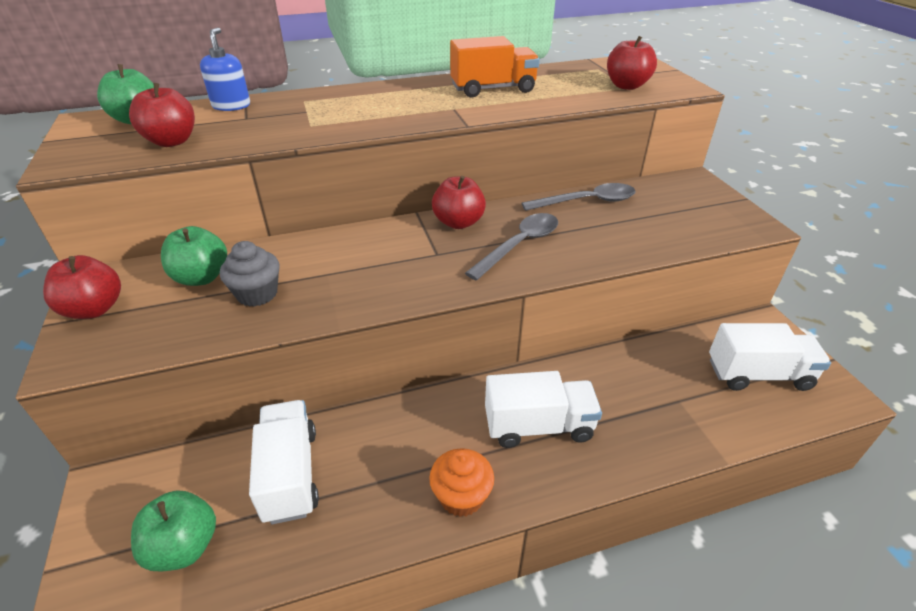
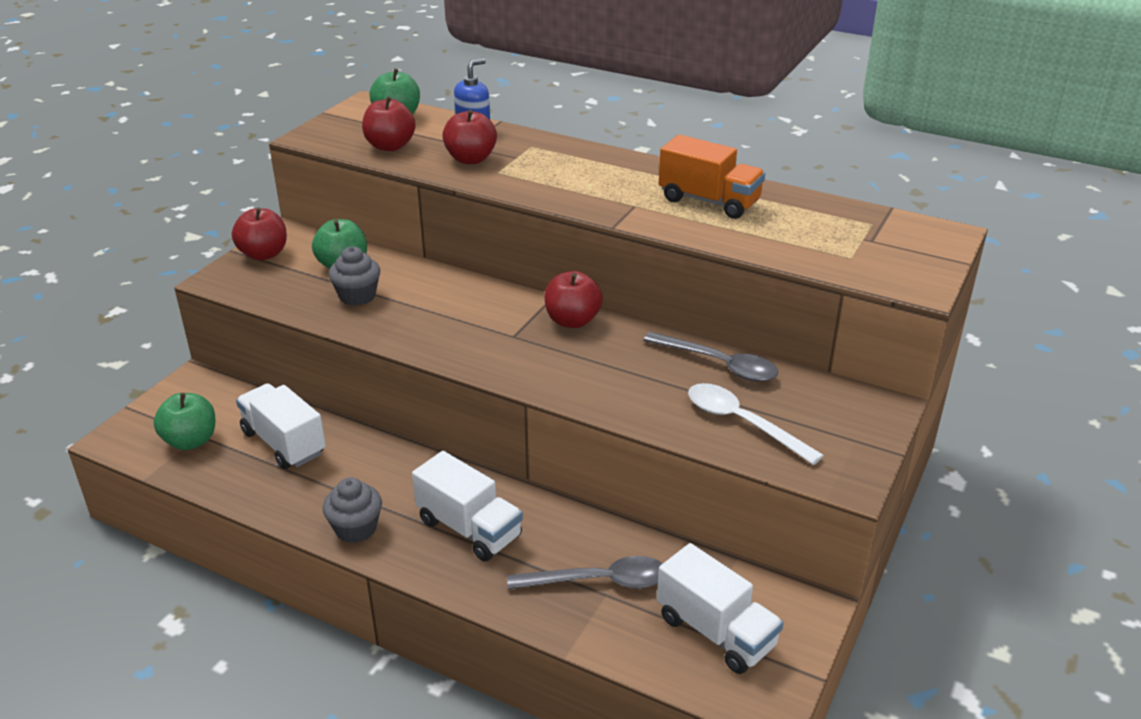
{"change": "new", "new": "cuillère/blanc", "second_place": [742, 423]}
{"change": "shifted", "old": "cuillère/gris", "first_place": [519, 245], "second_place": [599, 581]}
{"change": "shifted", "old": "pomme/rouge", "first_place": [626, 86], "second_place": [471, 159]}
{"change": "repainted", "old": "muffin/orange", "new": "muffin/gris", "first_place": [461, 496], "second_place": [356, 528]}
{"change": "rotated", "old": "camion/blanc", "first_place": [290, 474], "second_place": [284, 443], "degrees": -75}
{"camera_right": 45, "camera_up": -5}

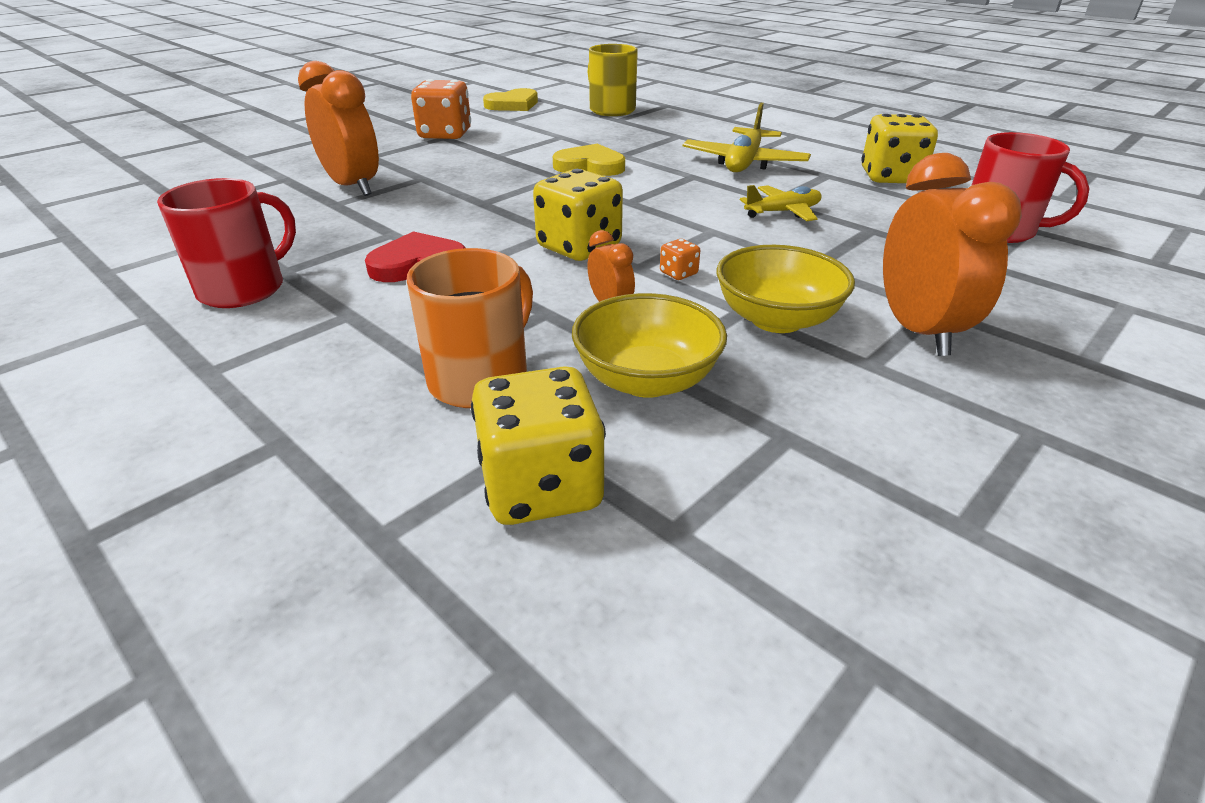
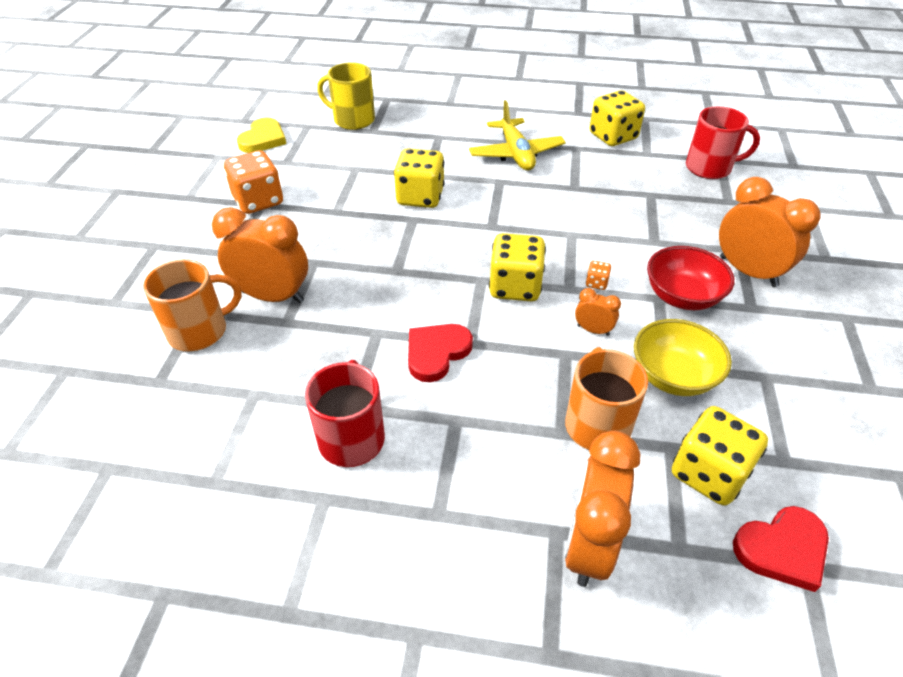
{"change": "gone", "old": "avion/jaune", "first_place": [783, 212]}
{"change": "new", "new": "tasse/orange", "second_place": [200, 331]}
{"change": "new", "new": "réveil/orange", "second_place": [589, 545]}
{"change": "new", "new": "cœur/rouge", "second_place": [782, 549]}
{"change": "swapped", "old": "cœur/jaune", "new": "dé/jaune", "first_place": [590, 166], "second_place": [420, 197]}
{"change": "repainted", "old": "bol/jaune", "new": "bol/rouge", "first_place": [776, 319], "second_place": [682, 296]}
{"camera_right": -35, "camera_up": 10}

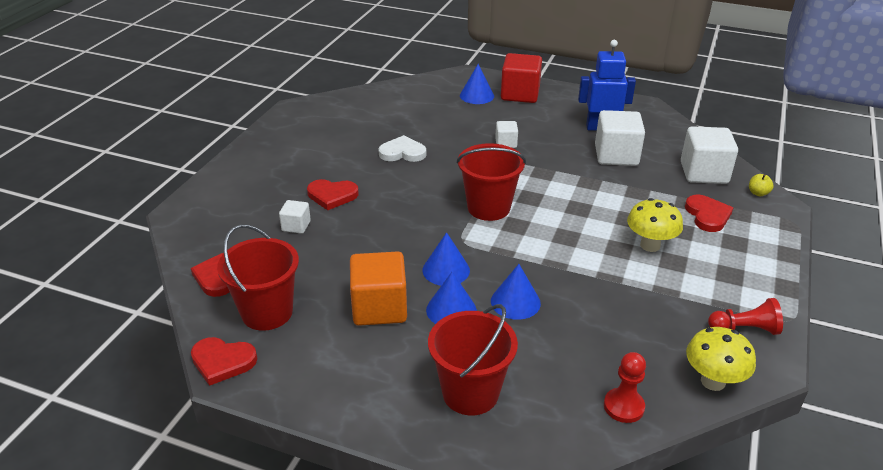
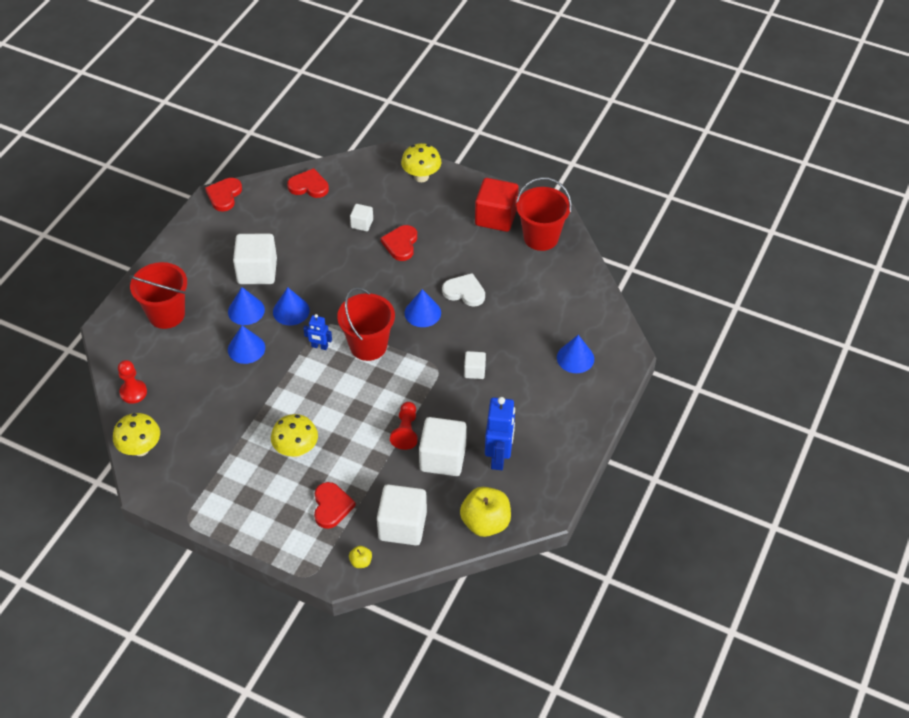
{"change": "new", "new": "robot/bleu", "second_place": [319, 346]}
{"change": "new", "new": "champignon/jaune", "second_place": [421, 177]}
{"change": "new", "new": "cône/bleu", "second_place": [422, 312]}
{"change": "new", "new": "pomme/jaune", "second_place": [485, 522]}
{"change": "shifted", "old": "seau/rouge", "first_place": [267, 312], "second_place": [541, 237]}
{"change": "shifted", "old": "cube/rouge", "first_place": [520, 94], "second_place": [496, 217]}
{"change": "shifted", "old": "pion/rouge", "first_place": [744, 329], "second_place": [406, 431]}
{"change": "repainted", "old": "cube/orange", "new": "cube/blanc", "first_place": [379, 308], "second_place": [257, 271]}
{"change": "rotated", "old": "cœur/blanc", "first_place": [402, 152], "second_place": [464, 292], "degrees": -75}
{"change": "rotated", "old": "cœur/rouge", "first_place": [707, 215], "second_place": [331, 506], "degrees": -90}
{"camera_right": 95, "camera_up": 15}

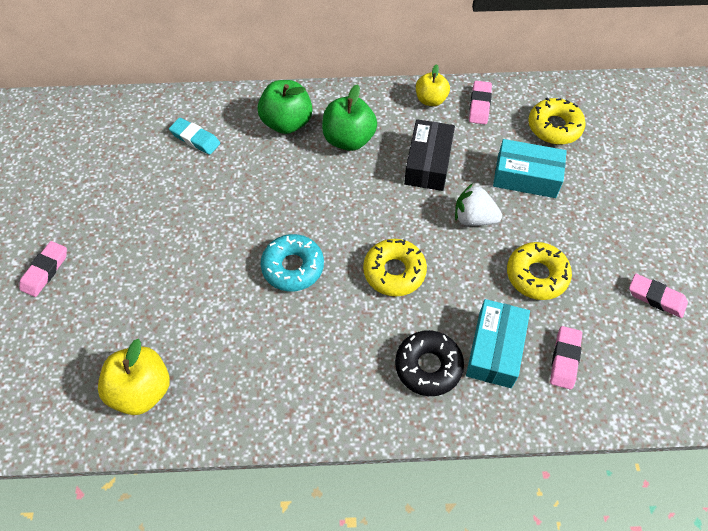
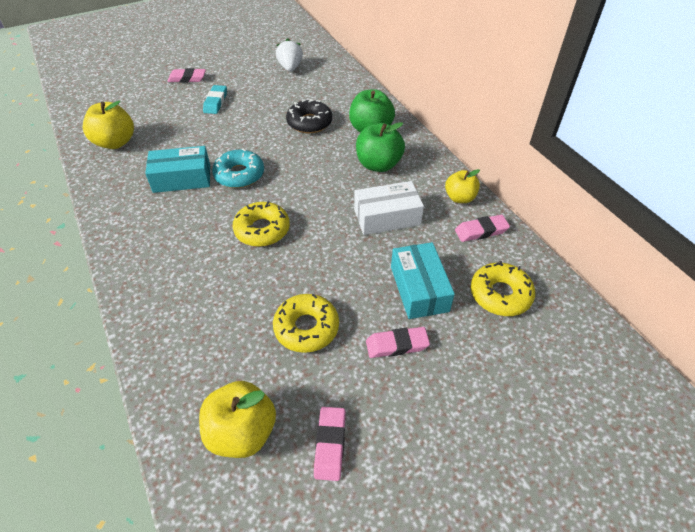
{"change": "new", "new": "pomme/jaune", "second_place": [242, 432]}
{"change": "shifted", "old": "gomme/turquoise", "first_place": [195, 139], "second_place": [215, 102]}
{"change": "shifted", "old": "beignet/noir", "first_place": [428, 366], "second_place": [309, 122]}
{"change": "shifted", "old": "fraise/blanc", "first_place": [474, 218], "second_place": [290, 68]}
{"change": "shifted", "old": "boîte/turquoise", "first_place": [495, 349], "second_place": [182, 178]}
{"change": "shifted", "old": "gomme/rose", "first_place": [564, 359], "second_place": [397, 345]}
{"change": "repainted", "old": "boîte/noir", "new": "boîte/blanc", "first_place": [428, 163], "second_place": [387, 217]}
{"camera_right": 65, "camera_up": -10}

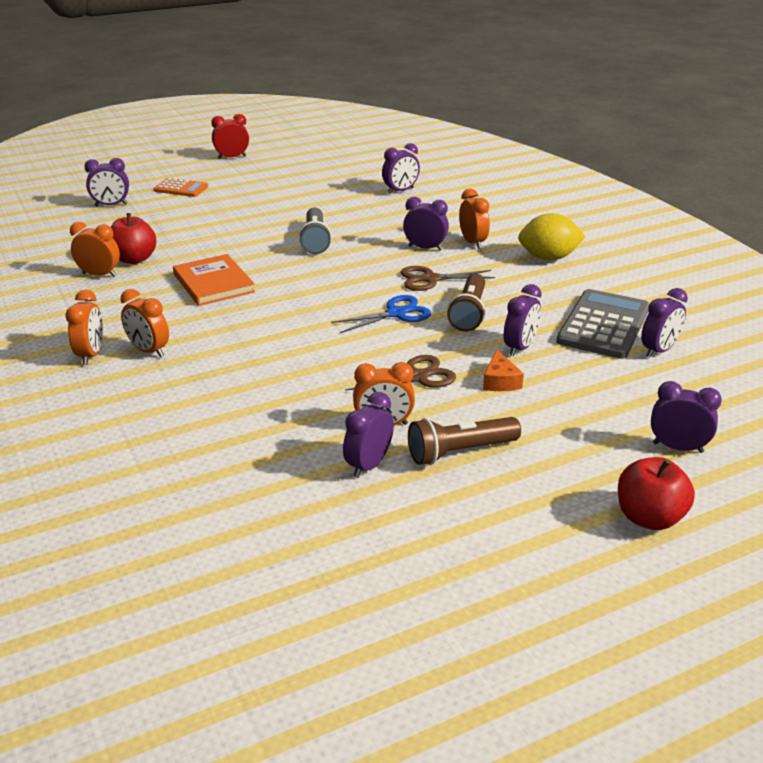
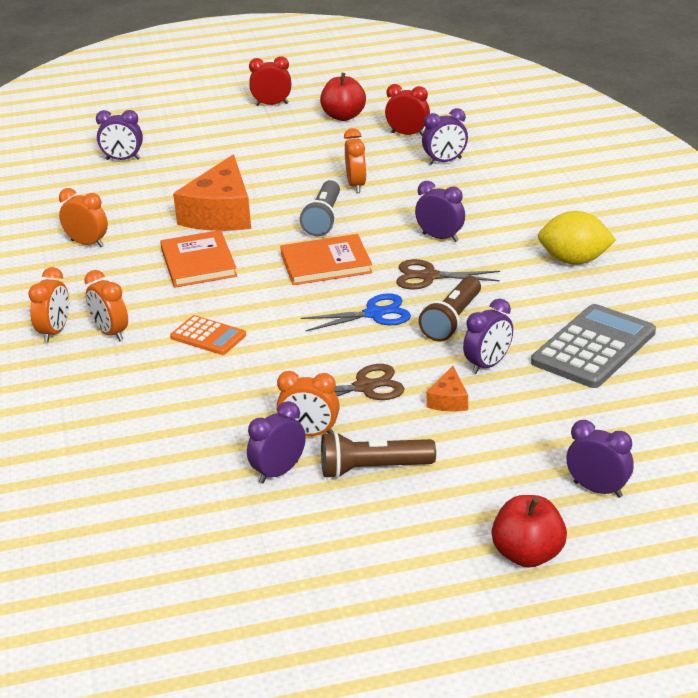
{"change": "gone", "old": "réveil/violet", "first_place": [659, 350]}
{"change": "new", "new": "fromage/orange", "second_place": [221, 213]}
{"change": "new", "new": "livre/orange", "second_place": [326, 263]}
{"change": "new", "new": "réveil/rouge", "second_place": [408, 134]}
{"change": "shifted", "old": "pomme/rouge", "first_place": [134, 259], "second_place": [343, 116]}
{"change": "shifted", "old": "calculatrice/orange", "first_place": [181, 188], "second_place": [208, 336]}
{"change": "shifted", "old": "réveil/orange", "first_place": [473, 243], "second_place": [356, 185]}
{"camera_right": 15, "camera_up": 0}

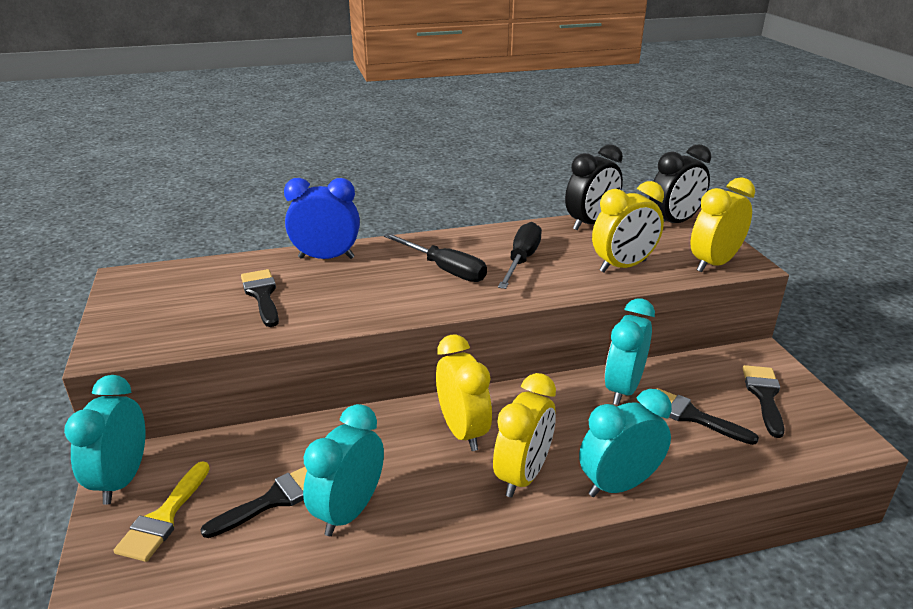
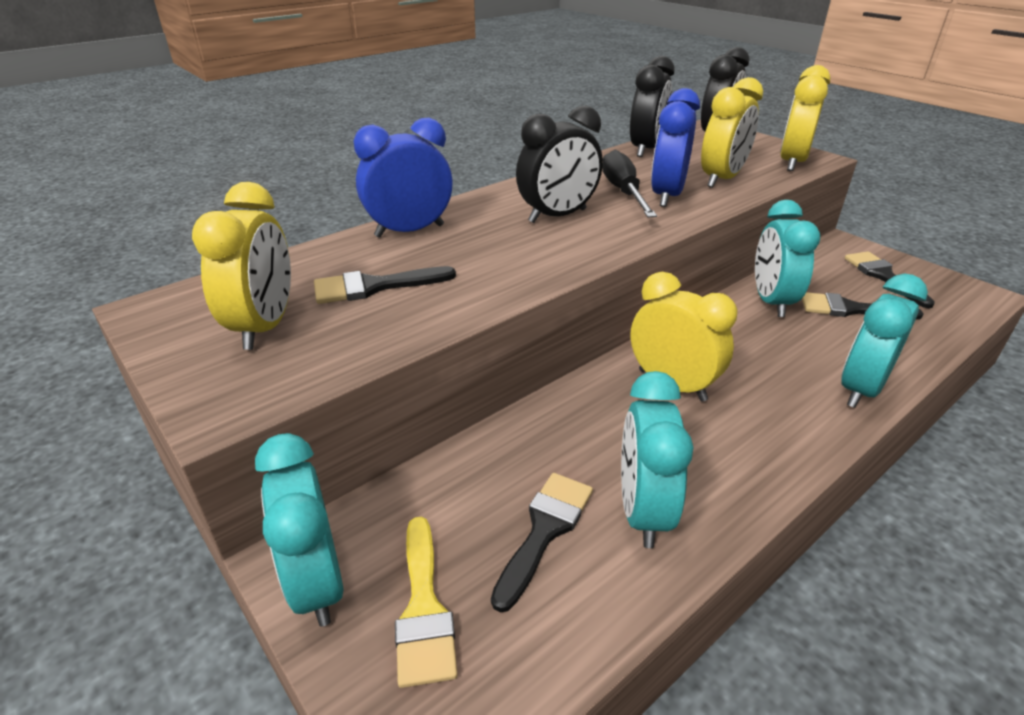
{"change": "new", "new": "réveil/bleu", "second_place": [667, 196]}
{"change": "shifted", "old": "réveil/jaune", "first_place": [523, 475], "second_place": [265, 326]}
{"change": "swapped", "old": "tournevis/noir", "new": "réveil/noir", "first_place": [444, 270], "second_place": [557, 216]}
{"change": "rotated", "old": "pinceau/noir", "first_place": [262, 295], "second_place": [374, 287], "degrees": -60}
{"camera_right": -25, "camera_up": 5}

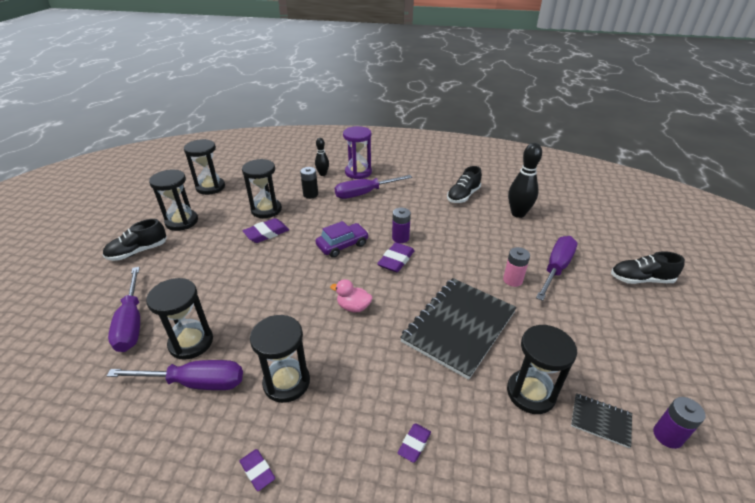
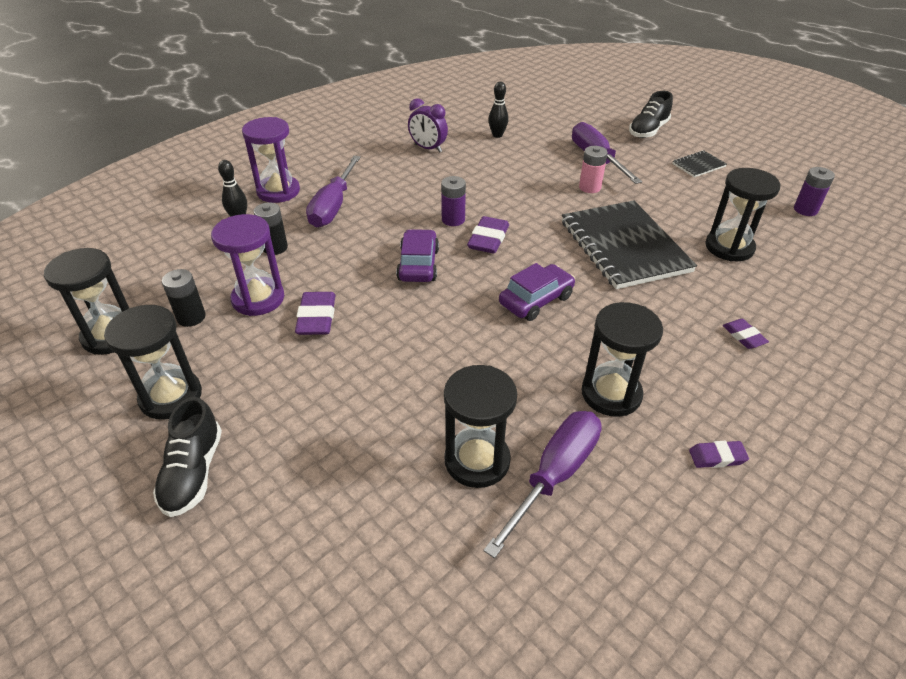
{"change": "gone", "old": "tournevis/violet", "first_place": [132, 322]}
{"change": "new", "new": "pile/noir", "second_place": [191, 317]}
{"change": "shifted", "old": "carnet/noir", "first_place": [600, 420], "second_place": [698, 165]}
{"change": "swapped", "old": "canard/rose", "new": "voiture/violet", "first_place": [353, 307], "second_place": [536, 300]}
{"change": "swapped", "old": "chaussure/noir", "new": "réveil/violet", "first_place": [463, 196], "second_place": [428, 148]}
{"change": "repainted", "old": "sablier/noir", "new": "sablier/violet", "first_place": [266, 210], "second_place": [258, 299]}
{"change": "rotated", "old": "gomme/violet", "first_place": [396, 260], "second_place": [488, 239], "degrees": 45}
{"change": "scaled", "old": "quille/noir", "first_place": [518, 213], "second_place": [497, 135], "factor": 0.58}
{"camera_right": -55, "camera_up": 5}

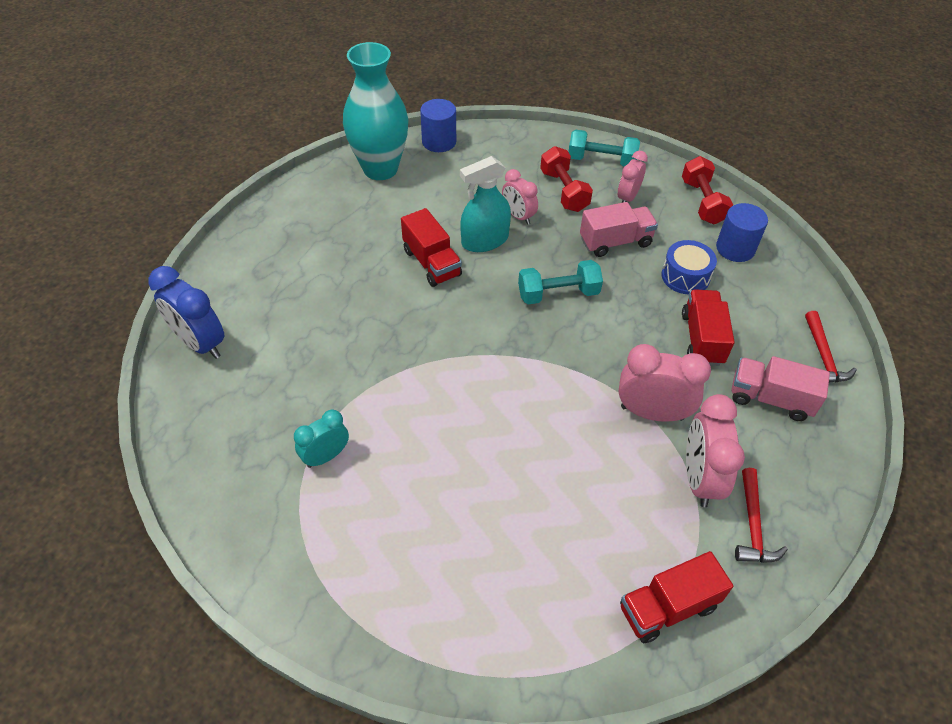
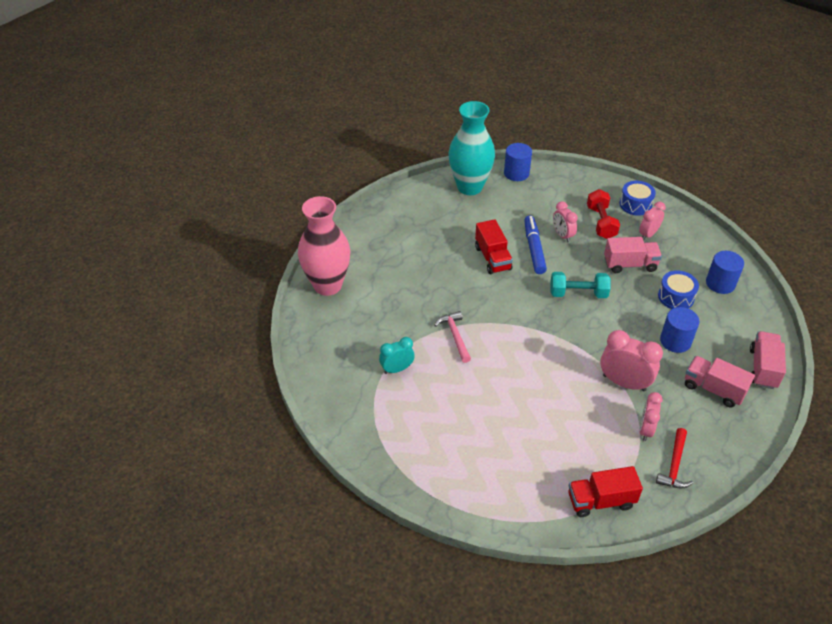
{"change": "gone", "old": "haltère/rouge", "first_place": [702, 202]}
{"change": "new", "new": "marteau/rose", "second_place": [455, 336]}
{"change": "swapped", "old": "réveil/bleu", "new": "vase/rose", "first_place": [200, 343], "second_place": [327, 285]}
{"change": "swapped", "old": "vaporisateur/turquoise", "new": "feutre/bleu", "first_place": [485, 240], "second_place": [534, 249]}
{"change": "swapped", "old": "haltère/turquoise", "new": "tambour/bleu", "first_place": [601, 161], "second_place": [635, 204]}
{"change": "swapped", "old": "camion/rouge", "new": "cylindre/bleu", "first_place": [702, 338], "second_place": [675, 341]}
{"change": "swapped", "old": "marteau/rouge", "new": "camion/rose", "first_place": [823, 356], "second_place": [763, 368]}
{"change": "scaled", "old": "réveil/rose", "first_place": [699, 478], "second_place": [645, 429], "factor": 0.63}
{"camera_right": 15, "camera_up": -5}

